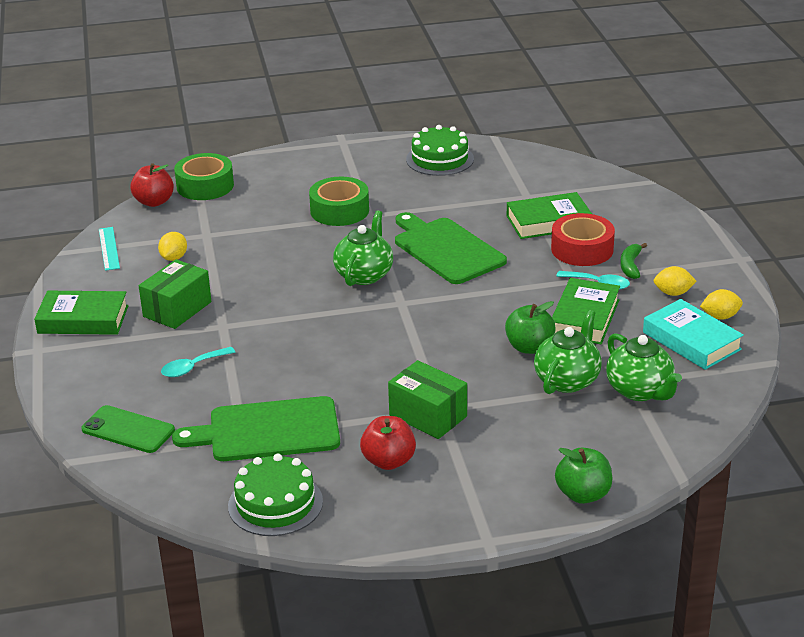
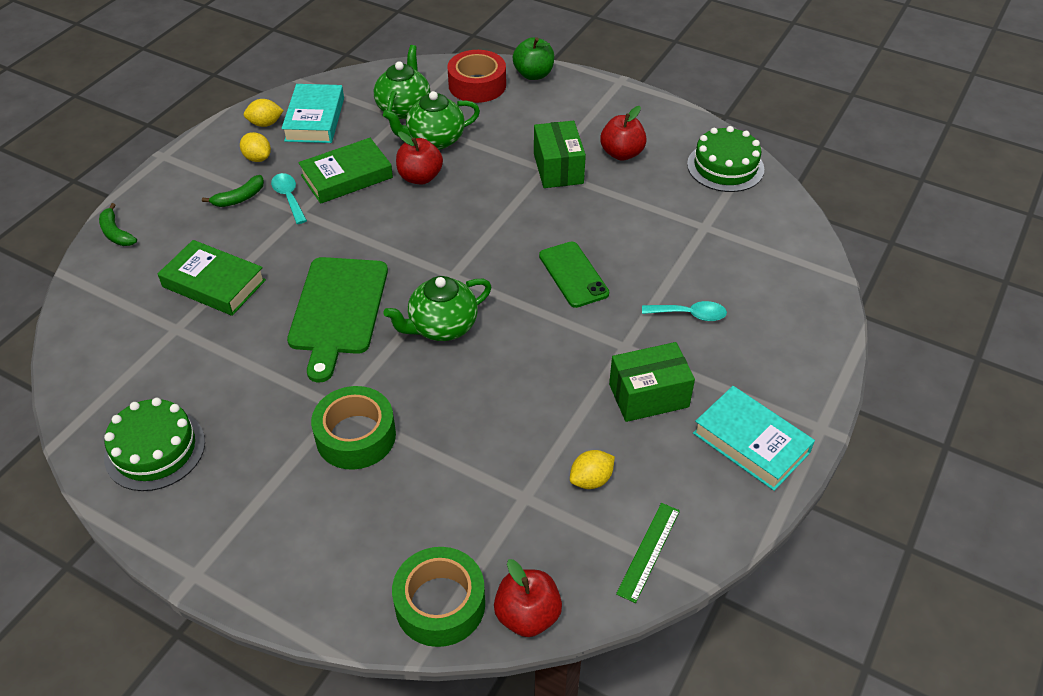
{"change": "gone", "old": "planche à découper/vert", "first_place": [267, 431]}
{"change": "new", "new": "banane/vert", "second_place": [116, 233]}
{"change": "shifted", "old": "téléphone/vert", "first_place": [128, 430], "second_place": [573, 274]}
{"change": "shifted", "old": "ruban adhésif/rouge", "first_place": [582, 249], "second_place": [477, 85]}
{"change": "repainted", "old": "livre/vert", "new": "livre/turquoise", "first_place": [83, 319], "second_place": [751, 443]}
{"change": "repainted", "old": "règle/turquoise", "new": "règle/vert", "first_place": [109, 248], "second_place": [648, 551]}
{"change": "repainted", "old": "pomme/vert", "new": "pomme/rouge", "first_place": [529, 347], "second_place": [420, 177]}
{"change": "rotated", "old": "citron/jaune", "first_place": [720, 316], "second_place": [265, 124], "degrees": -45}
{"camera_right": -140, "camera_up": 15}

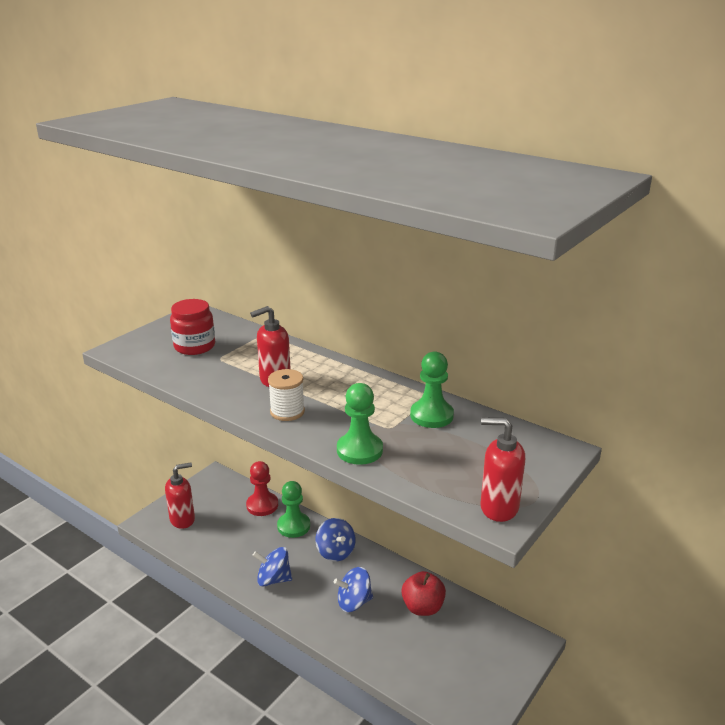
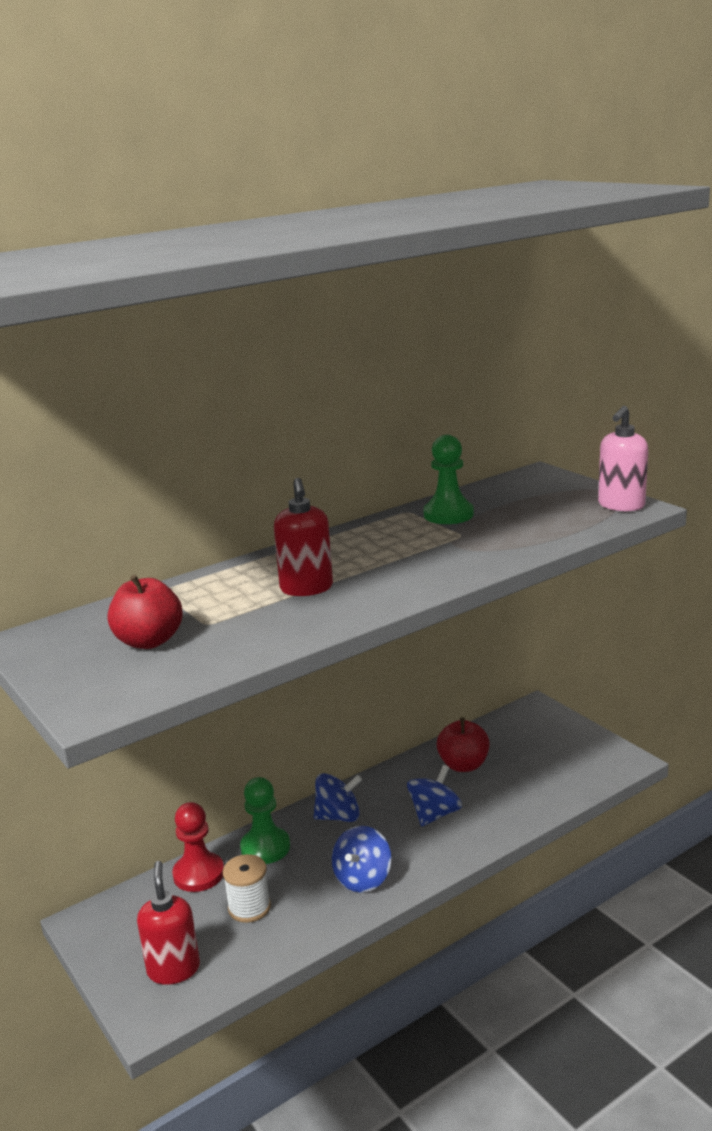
{"change": "gone", "old": "pion/vert", "first_place": [359, 450]}
{"change": "shifted", "old": "bobine/blanc", "first_place": [287, 412], "second_place": [249, 907]}
{"change": "swapped", "old": "bocal/rouge", "new": "pomme/rouge", "first_place": [194, 346], "second_place": [149, 641]}
{"change": "repainted", "old": "distributeur de savon/rouge", "new": "distributeur de savon/rose", "first_place": [498, 507], "second_place": [621, 505]}
{"change": "rotated", "old": "toupie/bleu", "first_place": [354, 602], "second_place": [434, 814], "degrees": -150}
{"camera_right": -70, "camera_up": -5}

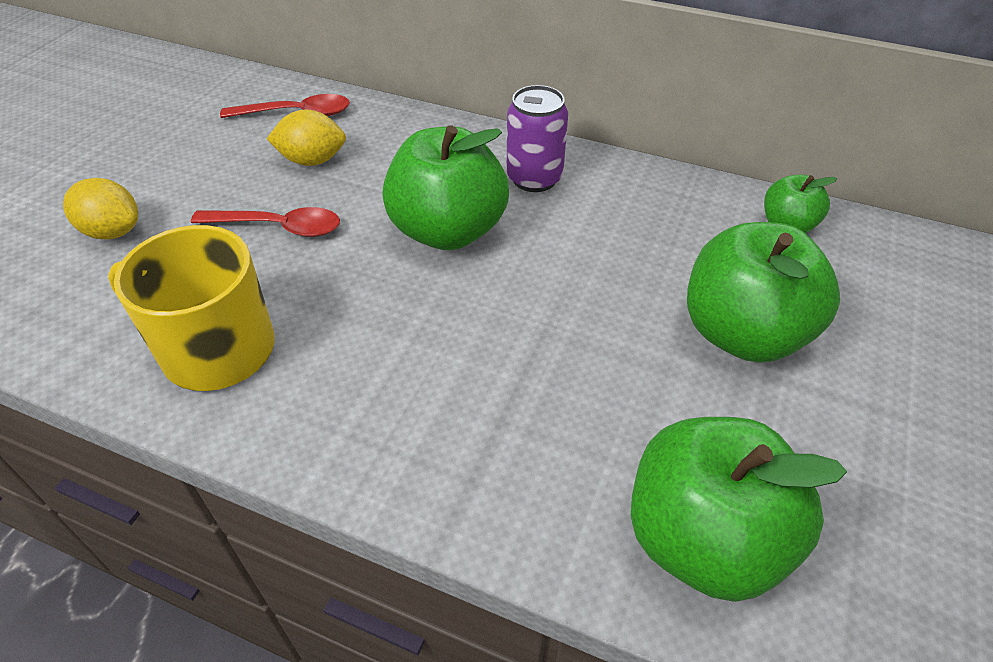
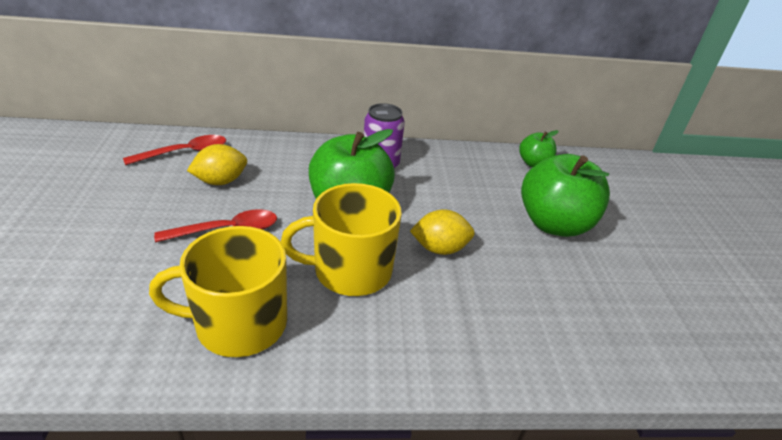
{"change": "gone", "old": "pomme/vert", "first_place": [704, 539]}
{"change": "new", "new": "tasse/jaune", "second_place": [350, 270]}
{"change": "shifted", "old": "citron/jaune", "first_place": [113, 231], "second_place": [439, 248]}
{"camera_right": -30, "camera_up": -10}

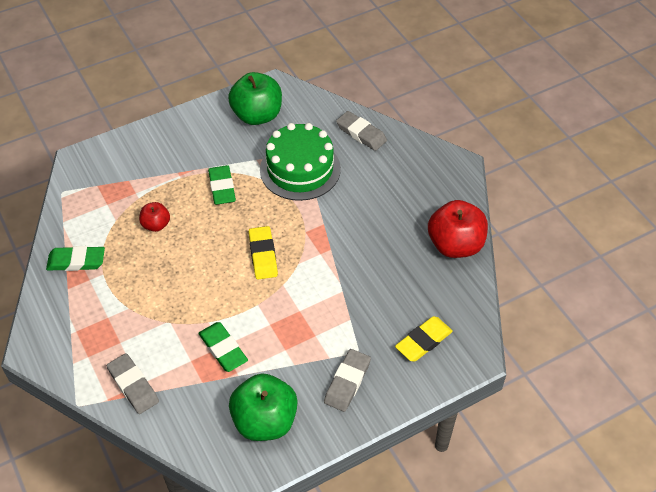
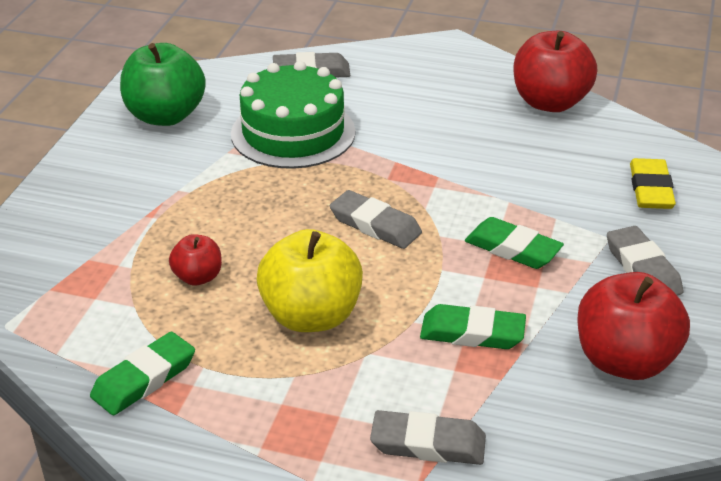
{"change": "new", "new": "pomme/jaune", "second_place": [311, 316]}
{"change": "shifted", "old": "gomme/vert", "first_place": [222, 187], "second_place": [513, 249]}
{"change": "repainted", "old": "pomme/vert", "new": "pomme/rouge", "first_place": [265, 421], "second_place": [625, 361]}
{"change": "repainted", "old": "gomme/jaune", "new": "gomme/gris", "first_place": [263, 255], "second_place": [375, 225]}
{"camera_right": -45, "camera_up": -15}

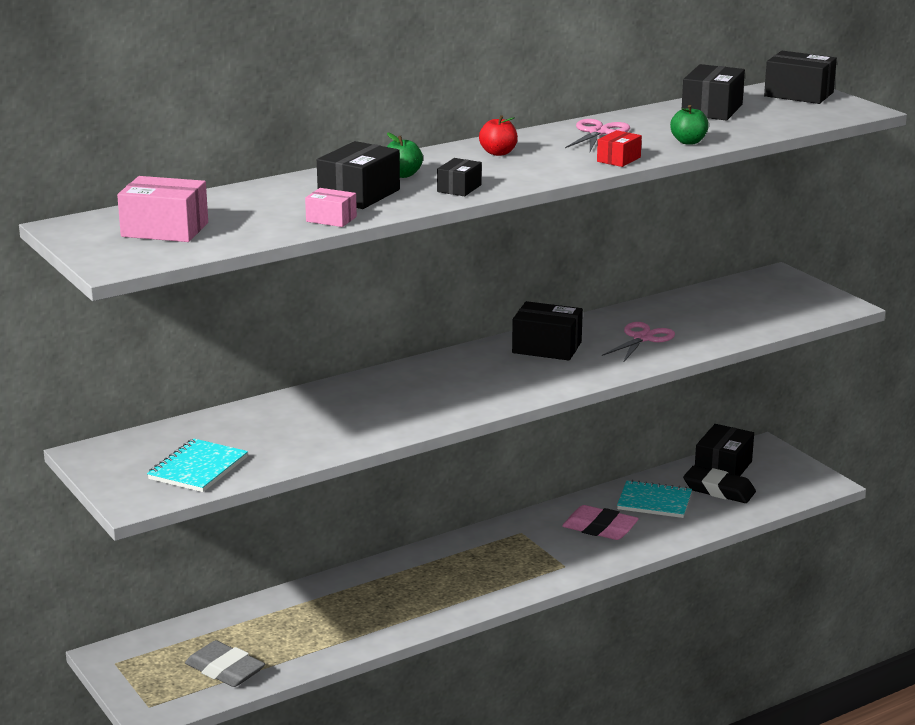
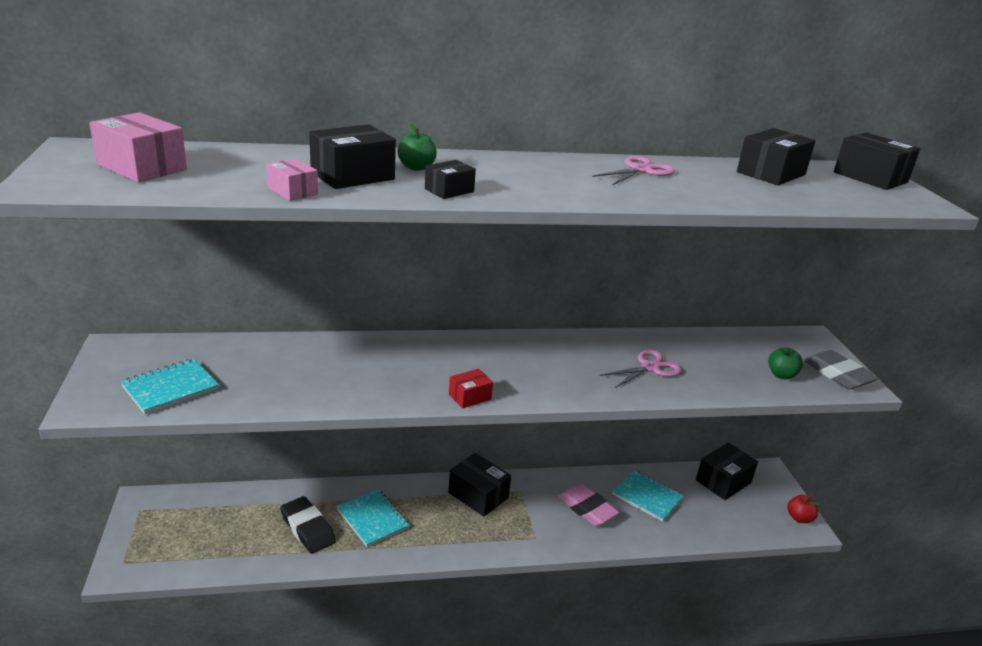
{"change": "new", "new": "carnet/turquoise", "second_place": [373, 519]}
{"change": "shifted", "old": "gomme/gris", "first_place": [225, 670], "second_place": [837, 374]}
{"change": "shifted", "old": "pomme/rouge", "first_place": [498, 153], "second_place": [799, 518]}
{"change": "shifted", "old": "boîte/noir", "first_place": [547, 347], "second_place": [478, 495]}
{"change": "shifted", "old": "boîte/rouge", "first_place": [618, 159], "second_place": [470, 397]}
{"change": "shifted", "old": "pomme/vert", "first_place": [688, 142], "second_place": [781, 375]}
{"change": "shifted", "old": "gomme/noir", "first_place": [719, 490], "second_place": [307, 528]}
{"camera_right": 20, "camera_up": 5}

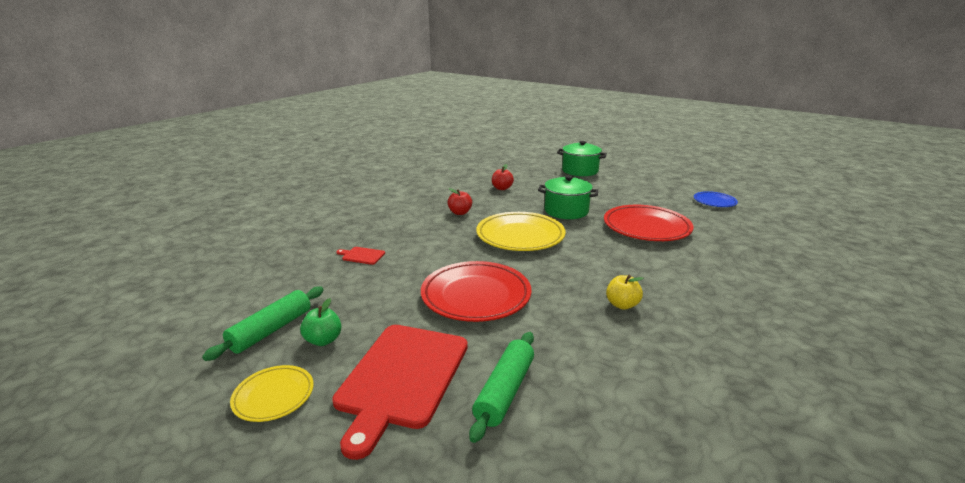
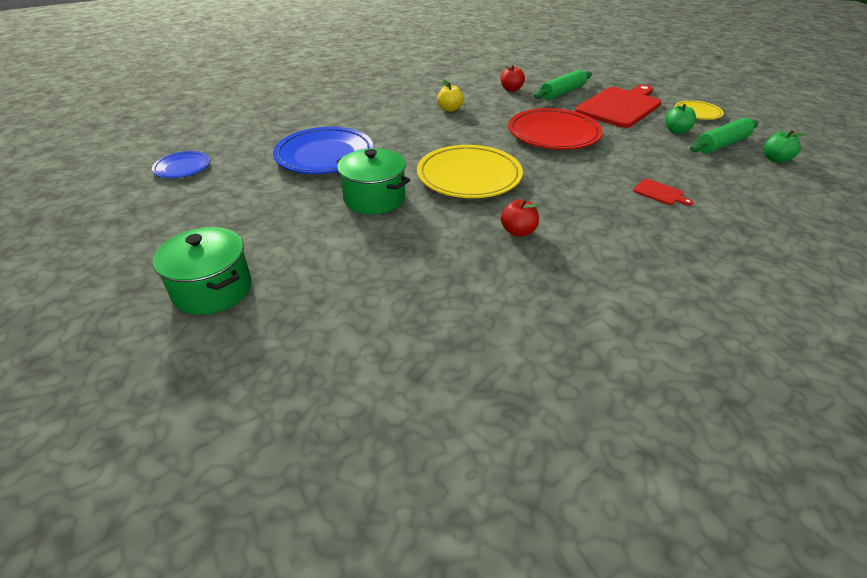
{"change": "new", "new": "pomme/vert", "second_place": [775, 159]}
{"change": "shifted", "old": "pomme/rouge", "first_place": [502, 188], "second_place": [511, 89]}
{"change": "repainted", "old": "assiette/rouge", "new": "assiette/bleu", "first_place": [646, 228], "second_place": [324, 156]}
{"camera_right": -155, "camera_up": 15}

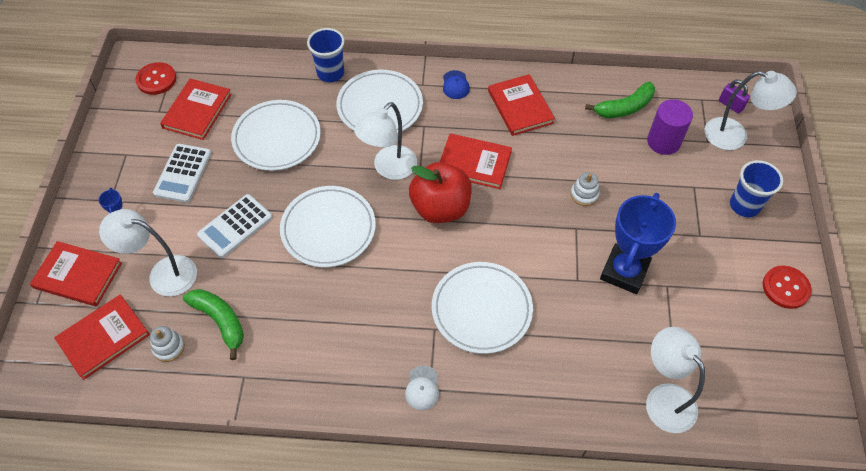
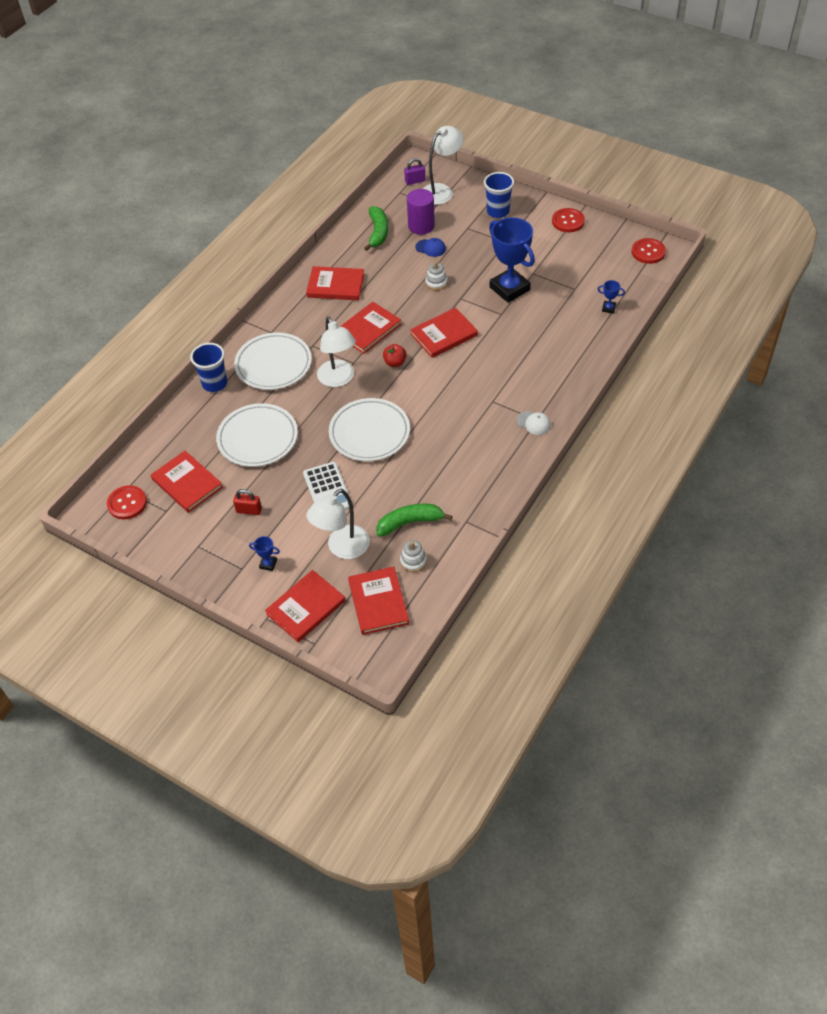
{"change": "gone", "old": "assiette/blanc", "first_place": [481, 309]}
{"change": "new", "new": "livre/rouge", "second_place": [444, 335]}
{"change": "new", "new": "bouton/rouge", "second_place": [648, 252]}
{"change": "shifted", "old": "casquette/bleu", "first_place": [455, 85], "second_place": [430, 248]}
{"change": "swapped", "old": "calculatrice/blanc", "new": "cadenas/rouge", "first_place": [183, 173], "second_place": [249, 510]}
{"change": "swapped", "old": "lampe/blanc", "new": "trophée/bleu", "first_place": [664, 398], "second_place": [608, 308]}
{"change": "scaled", "old": "pomme/rouge", "first_place": [440, 208], "second_place": [395, 362], "factor": 0.46}
{"camera_right": -60, "camera_up": -5}

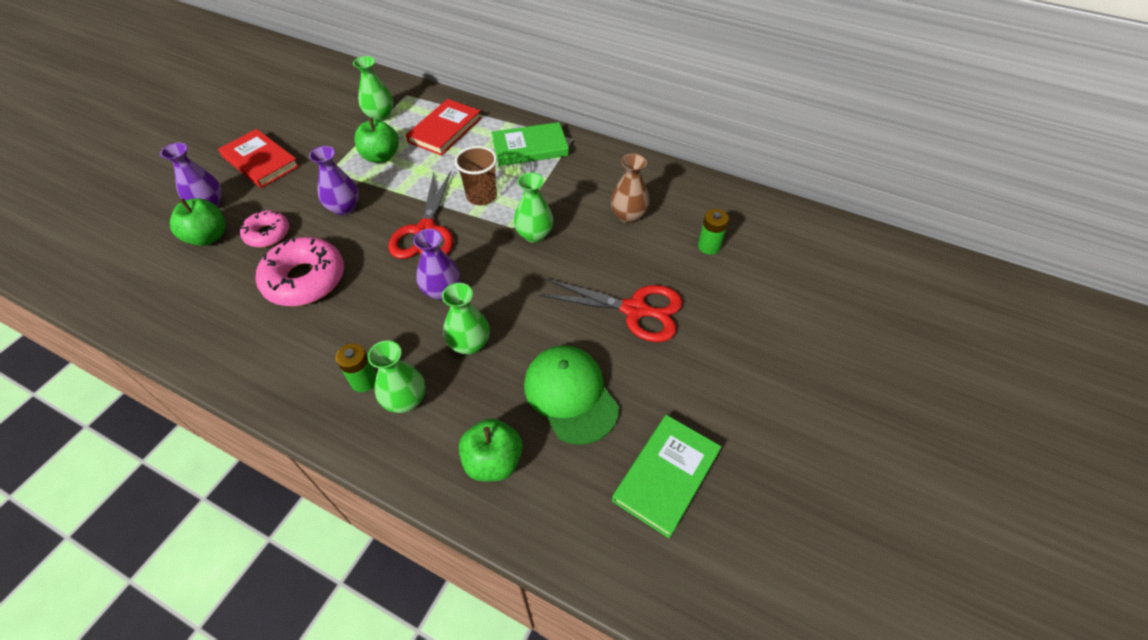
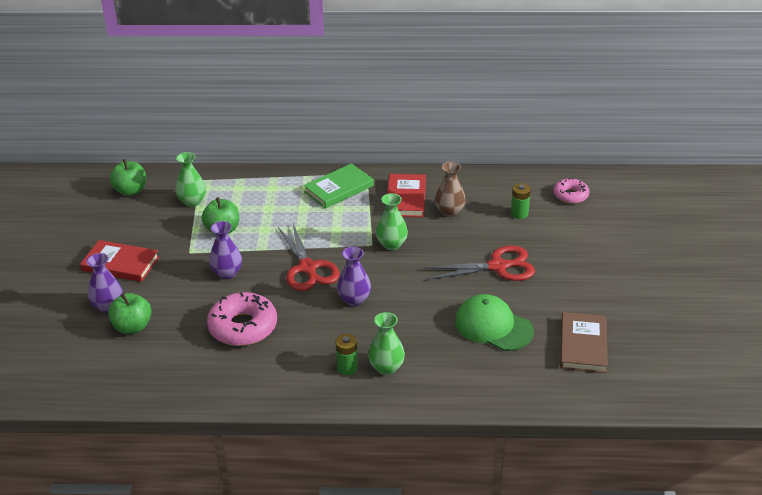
{"change": "gone", "old": "vase/vert", "first_place": [469, 344]}
{"change": "gone", "old": "gobelet/marron", "first_place": [481, 196]}
{"change": "shifted", "old": "beignet/rose", "first_place": [267, 234], "second_place": [570, 195]}
{"change": "shifted", "old": "livre/rouge", "first_place": [445, 130], "second_place": [406, 198]}
{"change": "shifted", "old": "pomme/vert", "first_place": [493, 461], "second_place": [131, 191]}
{"change": "repainted", "old": "livre/vert", "new": "livre/marron", "first_place": [666, 476], "second_place": [583, 345]}
{"camera_right": -25, "camera_up": -15}

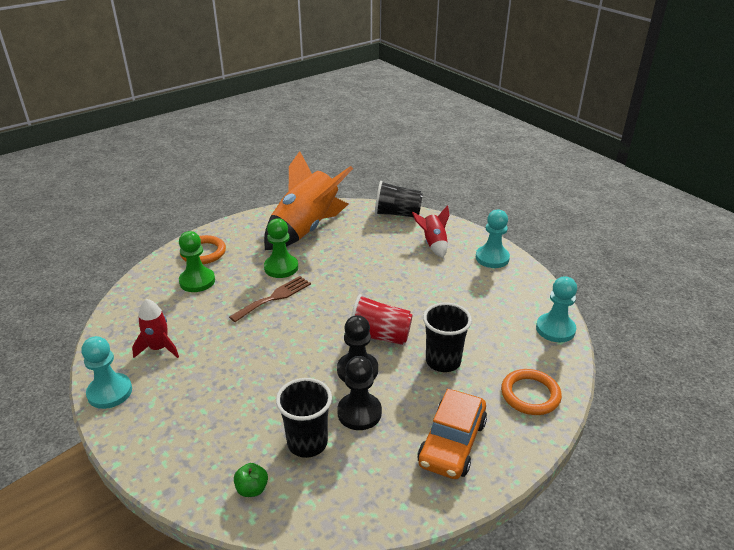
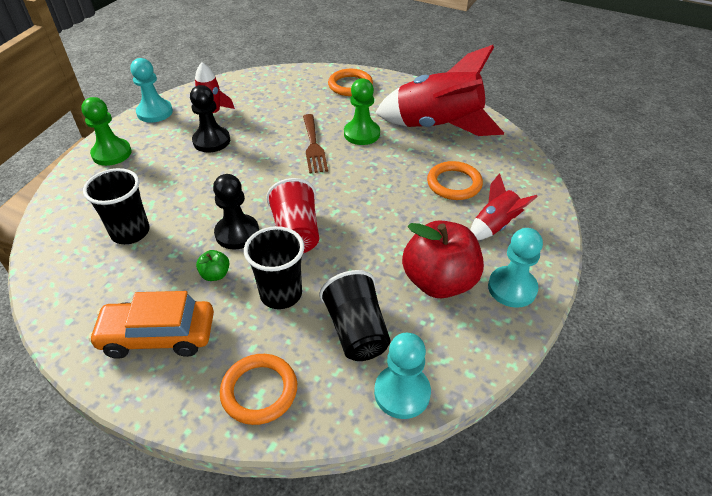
{"change": "new", "new": "pomme/rouge", "second_place": [439, 282]}
{"change": "new", "new": "anneau/orange", "second_place": [454, 183]}
{"change": "shifted", "old": "pion/vert", "first_place": [197, 281], "second_place": [112, 153]}
{"change": "shifted", "old": "pomme/vert", "first_place": [252, 489], "second_place": [215, 274]}
{"change": "shifted", "old": "pion/noir", "first_place": [359, 413], "second_place": [211, 141]}
{"change": "shifted", "old": "gobelet/noir", "first_place": [397, 214], "second_place": [356, 331]}
{"change": "repainted", "old": "fusée/orange", "new": "fusée/rouge", "first_place": [306, 229], "second_place": [437, 127]}
{"change": "rotated", "old": "fourchette/marron", "first_place": [274, 297], "second_place": [313, 146], "degrees": 60}
{"camera_right": 65, "camera_up": 10}

